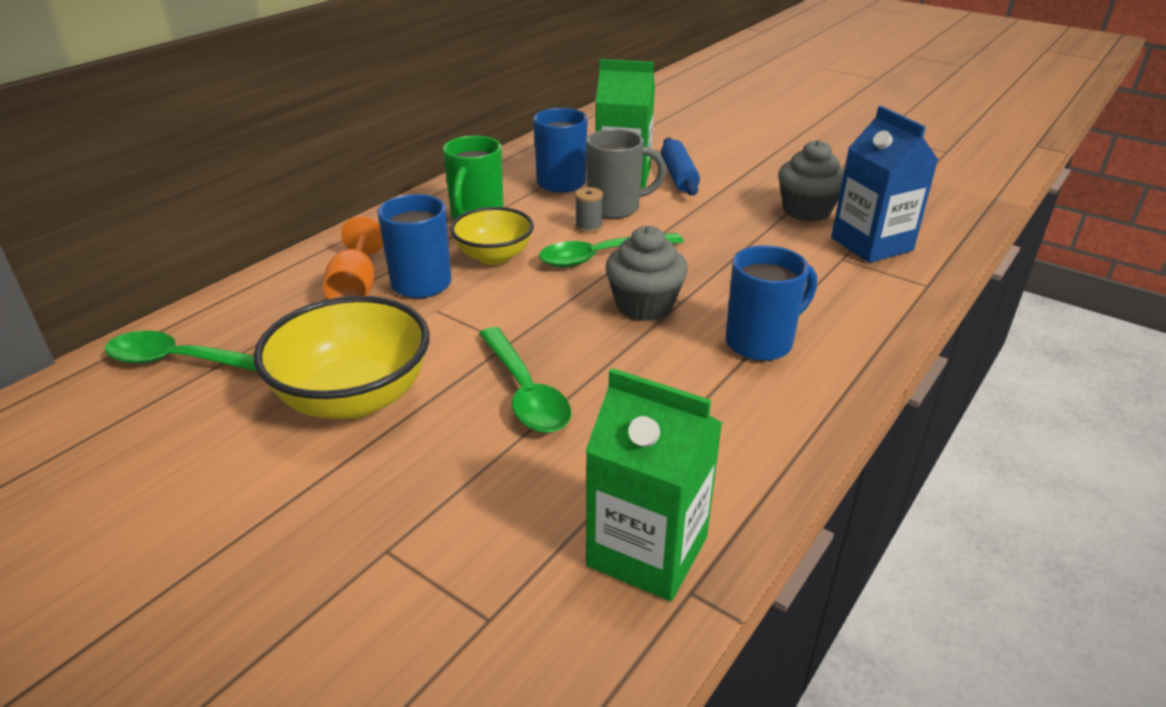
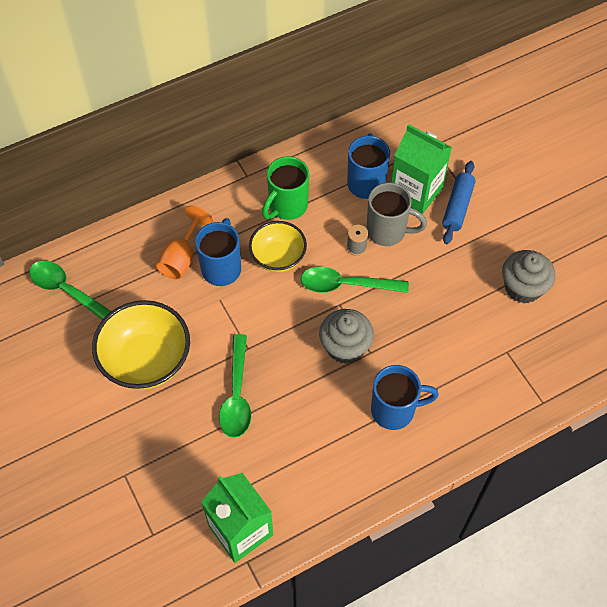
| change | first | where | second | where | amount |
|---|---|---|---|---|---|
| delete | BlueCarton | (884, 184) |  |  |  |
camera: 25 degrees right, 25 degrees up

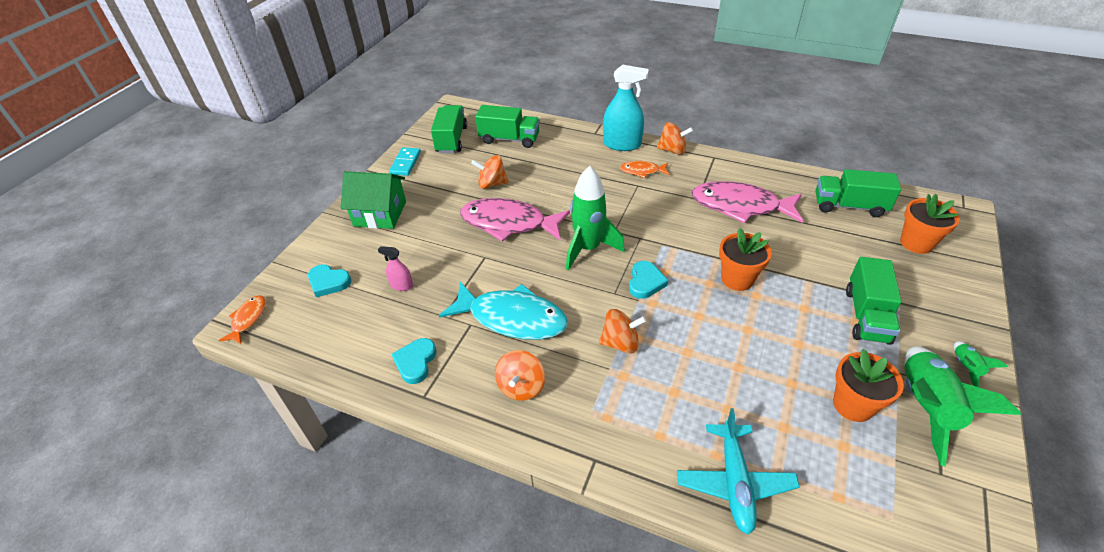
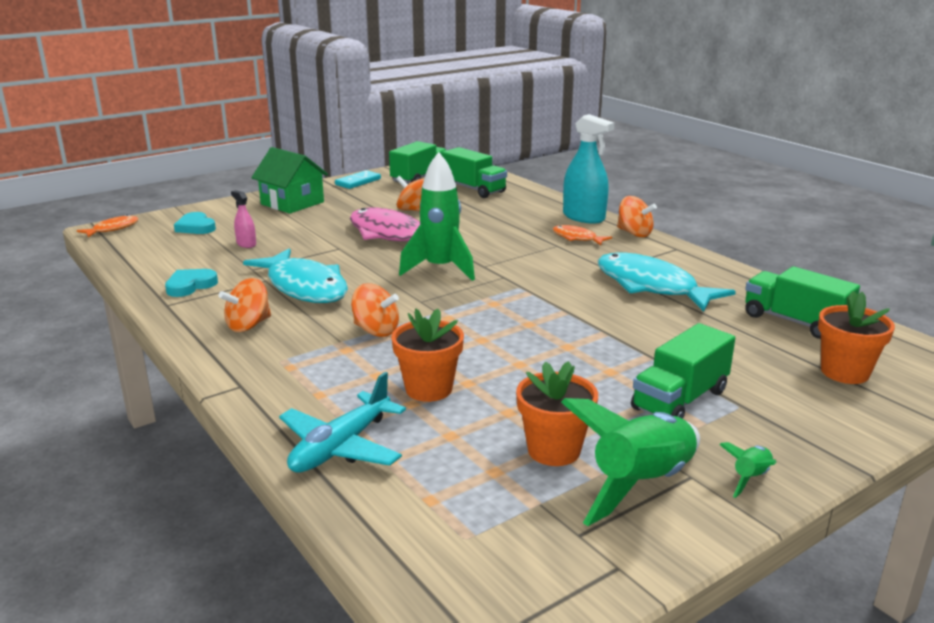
| change | first | where | second | where | amount |
|---|---|---|---|---|---|
| delete | TurquoiseHeart | (648, 280) |  |  |  |
| recolor | PinkFish | (747, 202) | TurquoiseFish | (666, 282) |  |
| move | OrangeFlowerPot | (745, 259) |  | (427, 355) |  |
camera: 30 degrees right, 20 degrees down

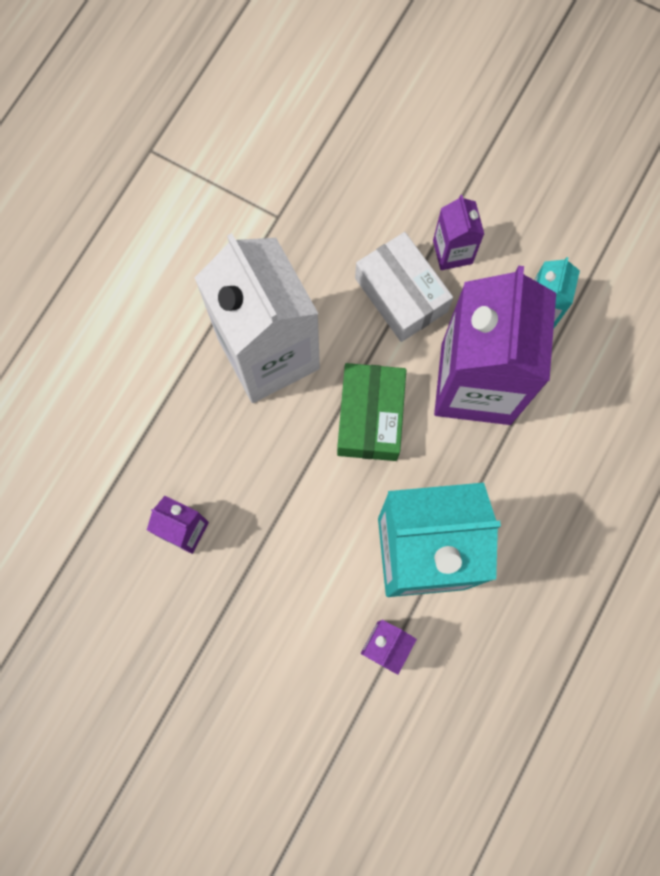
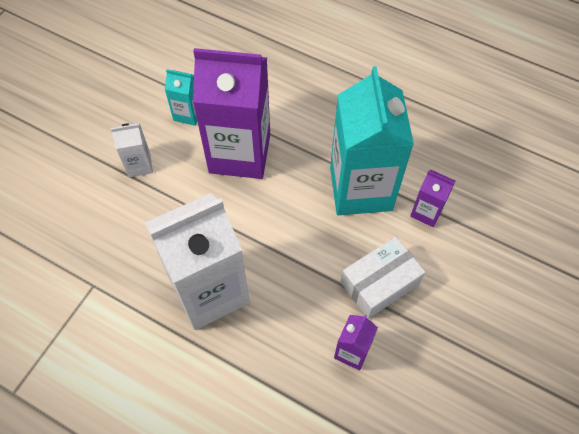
| change | first | where | second | where | amount |
|---|---|---|---|---|---|
| delete | GreenBox | (371, 412) |  |  |  |
| move | WhiteBox | (404, 287) |  | (383, 278) |  |
| recolor | PurpleCarton | (458, 232) | WhiteCarton | (132, 150) |  |
camera: 90 degrees left, 15 degrees down

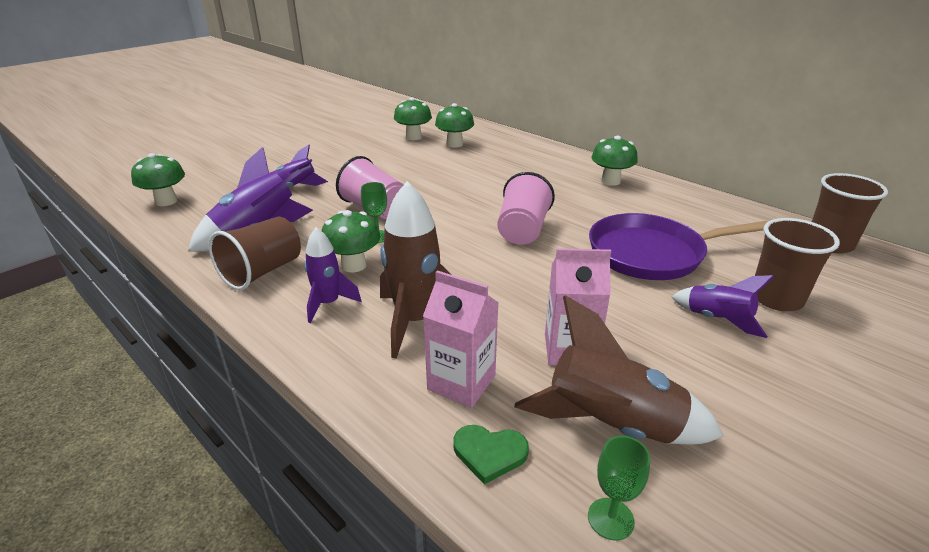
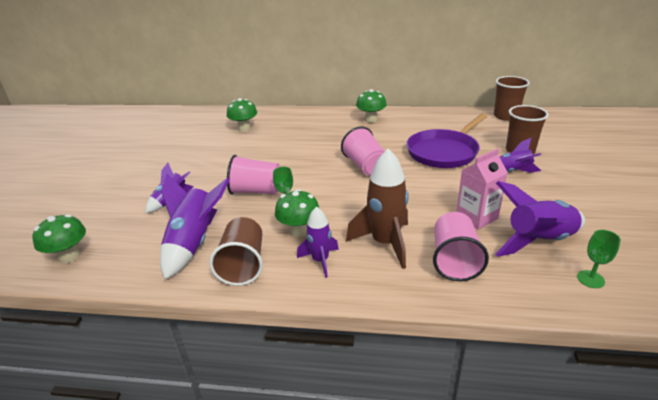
| change | first | where | second | where | amount |
|---|---|---|---|---|---|
| delete | GreenMushroom | (413, 118) |  |  |  |
| replace | PinkCarton | (461, 339) | PinkCup | (461, 246) |  |
| delete | GreenHeart | (491, 454) |  |  |  |
| recolor | BrownRocket | (618, 370) | PurpleRocket | (540, 219) |  |
camera: 35 degrees left, 0 degrees up

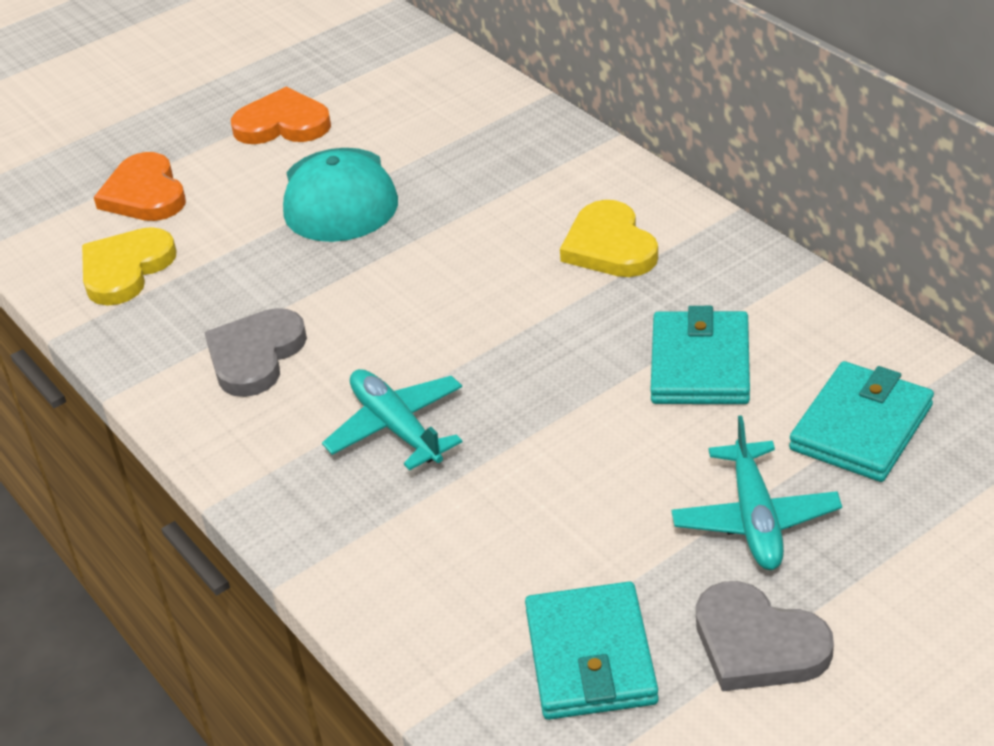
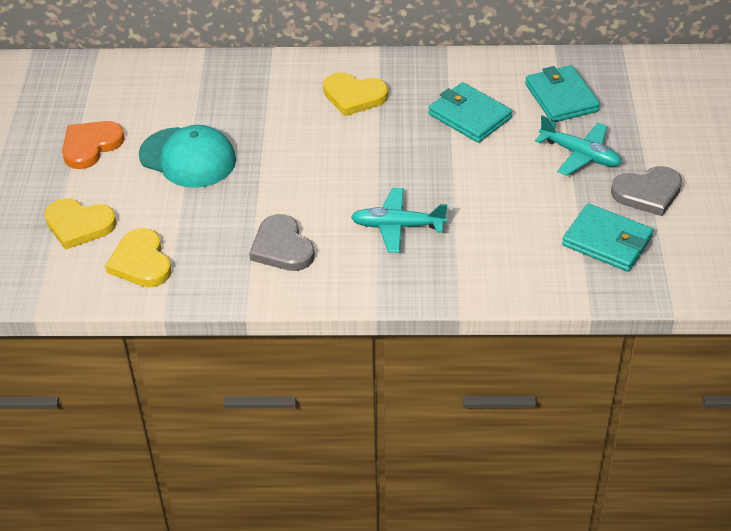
| change | first | where | second | where | amount |
|---|---|---|---|---|---|
| recolor | OrangeHeart | (140, 186) | YellowHeart | (80, 224) |  |
camera: 55 degrees left, 5 degrees up

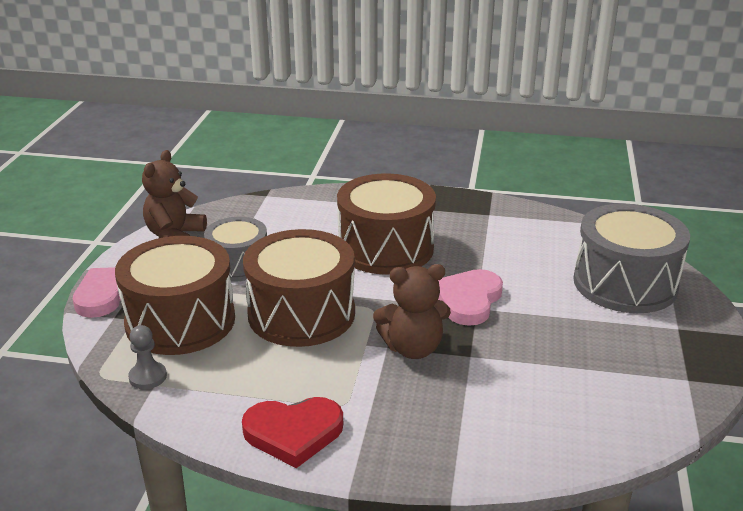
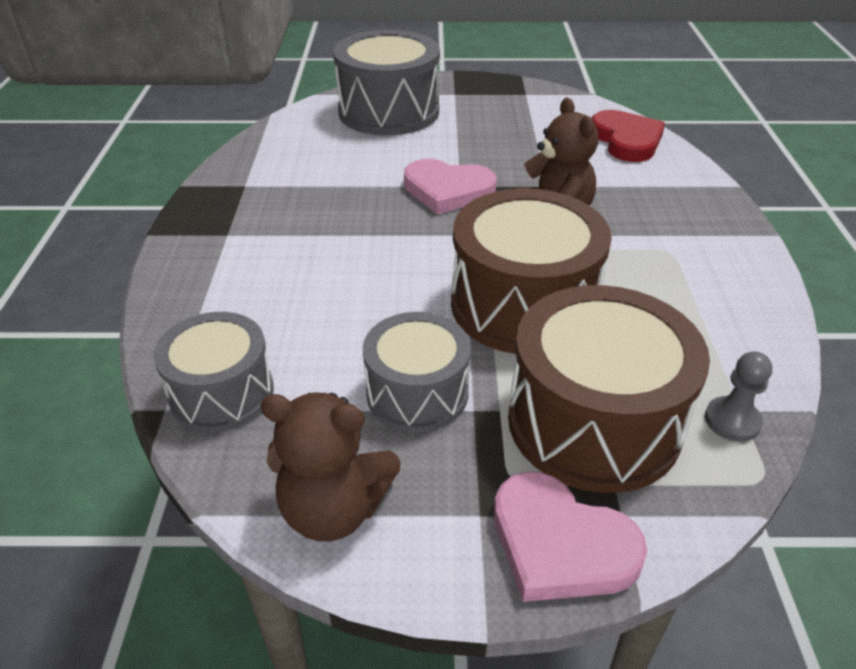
| change | first | where | second | where | amount |
|---|---|---|---|---|---|
| move | RedHeart | (292, 432) |  | (628, 136) |  |
| delete | BrownDrum | (386, 224) |  |  |  |
| insert |  |  | GreyDrum | (214, 372) |  |
camera: 100 degrees left, 10 degrees up

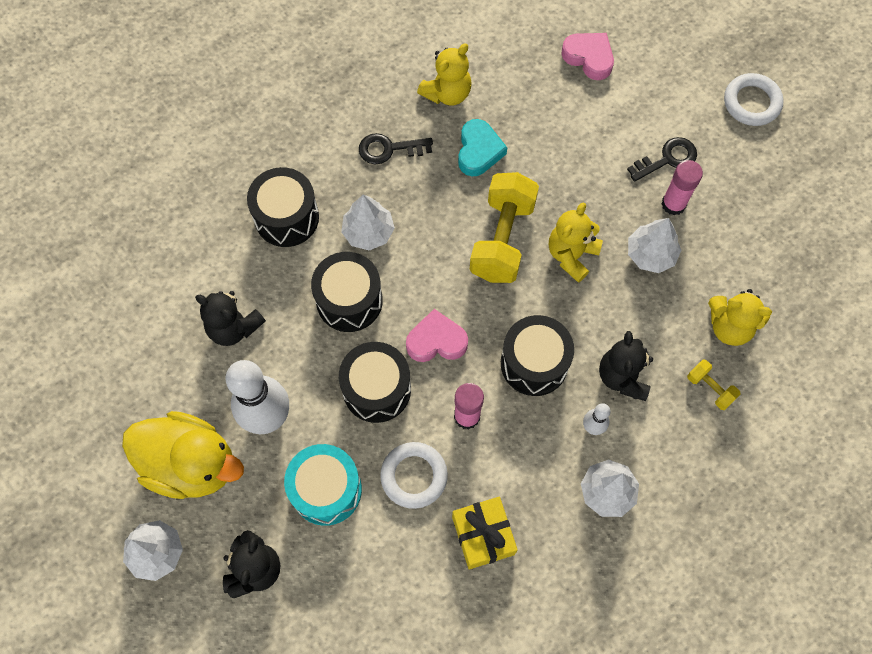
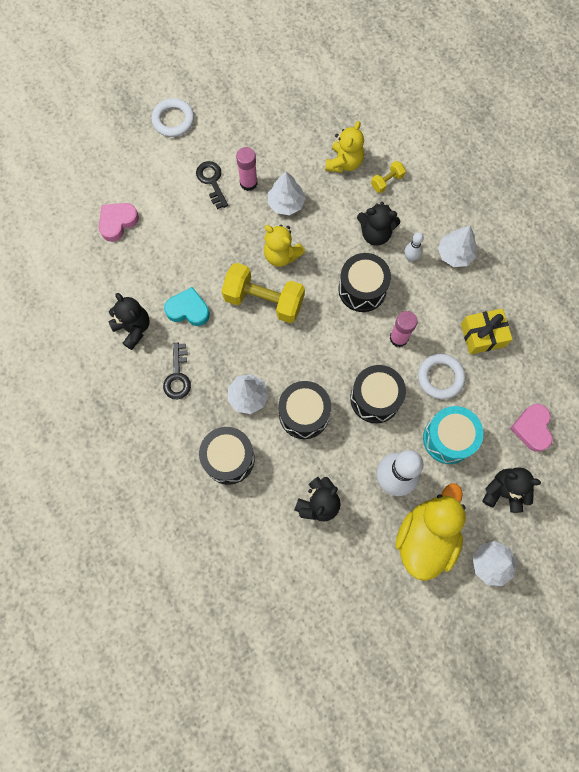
| change | first | where | second | where | amount |
|---|---|---|---|---|---|
| move | PinkHeart | (437, 335) |  | (531, 428) |  |
| recolor | YellowTeddyBear | (444, 74) | BlackTeddyBear | (129, 321) |  |
camera: 85 degrees left, 5 degrees up

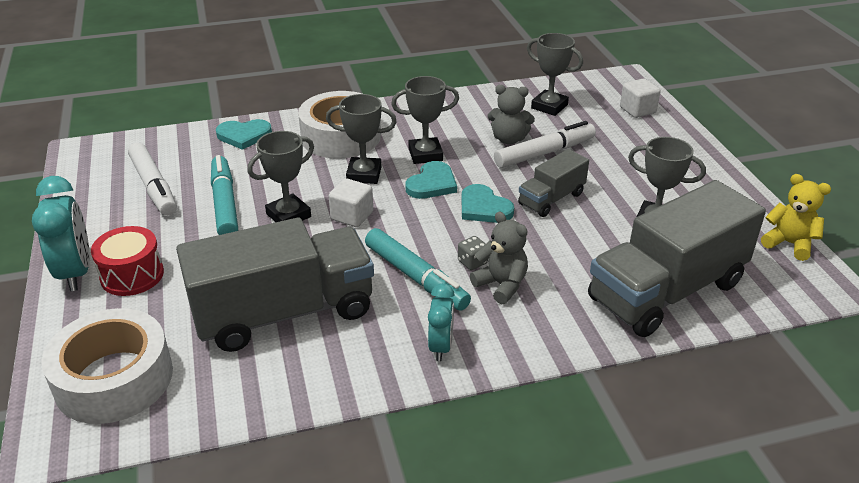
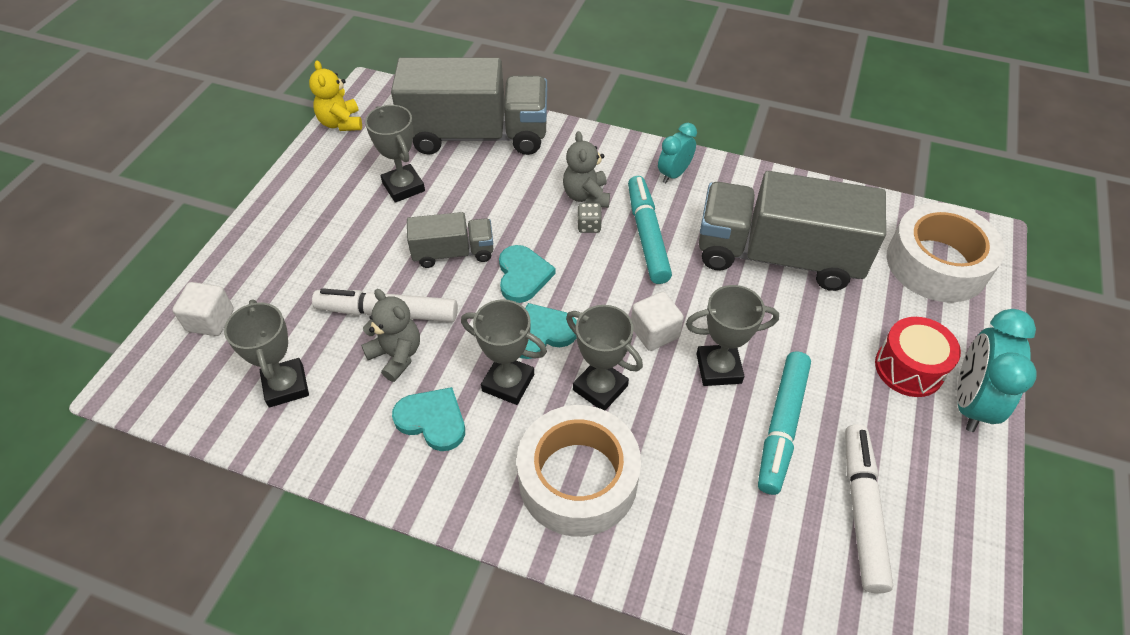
| change | first | where | second | where | amount |
|---|---|---|---|---|---|
| move | TurquoiseHeart | (244, 134) |  | (428, 419) |  |
camera: 145 degrees left, 15 degrees up

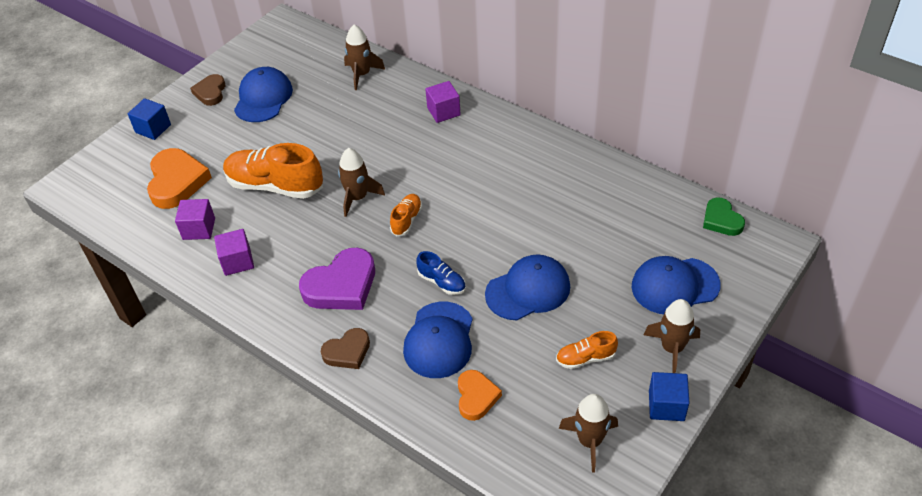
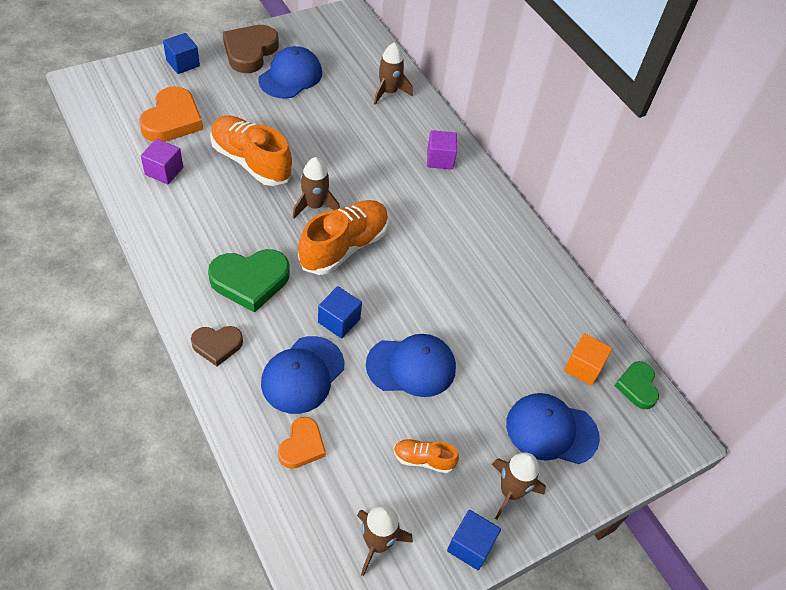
| change | first | where | second | where | amount |
|---|---|---|---|---|---|
| resize | BrownHeart | (207, 90) |  | (251, 49) | x1.68 |
| delete | PurpleCube | (234, 252) |  |  |  |
| recolor | PurpleHeart | (337, 279) | GreenHeart | (249, 281) |  |
| resize | OrangeShoe | (406, 215) |  | (343, 237) | x2.04 |
| replace | BlueShoe | (441, 273) | BlueCube | (340, 312) |  |
| insert |  |  | OrangeCube | (588, 359) |  |
camera: 15 degrees right, 5 degrees up

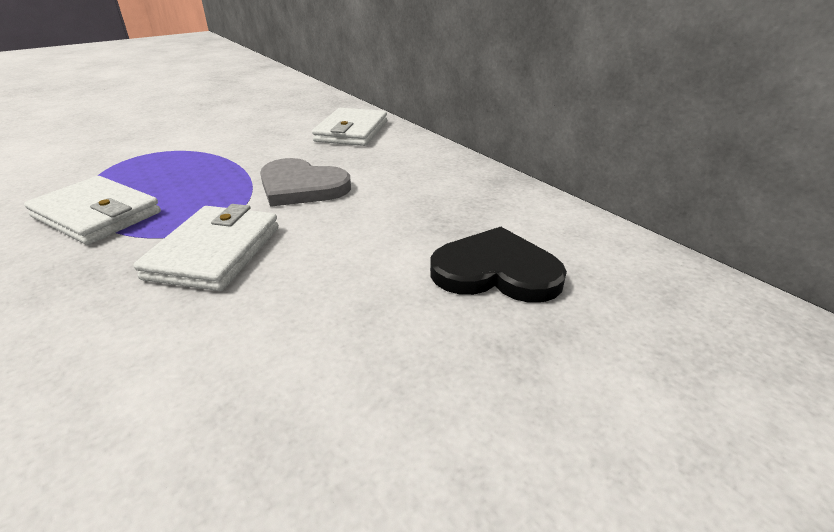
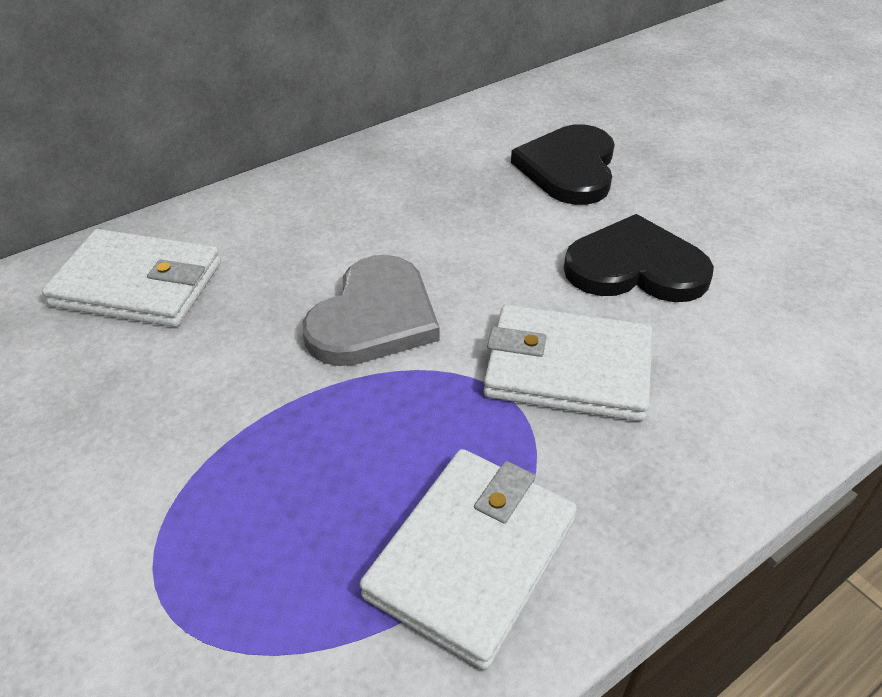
| change | first | where | second | where | amount |
|---|---|---|---|---|---|
| insert |  |  | BlackHeart | (639, 258) |  |
camera: 90 degrees left, 10 degrees up

